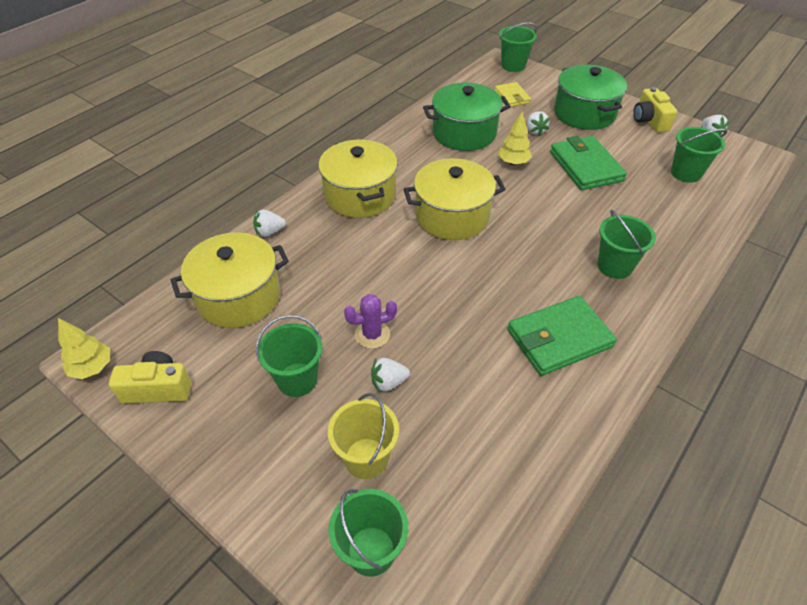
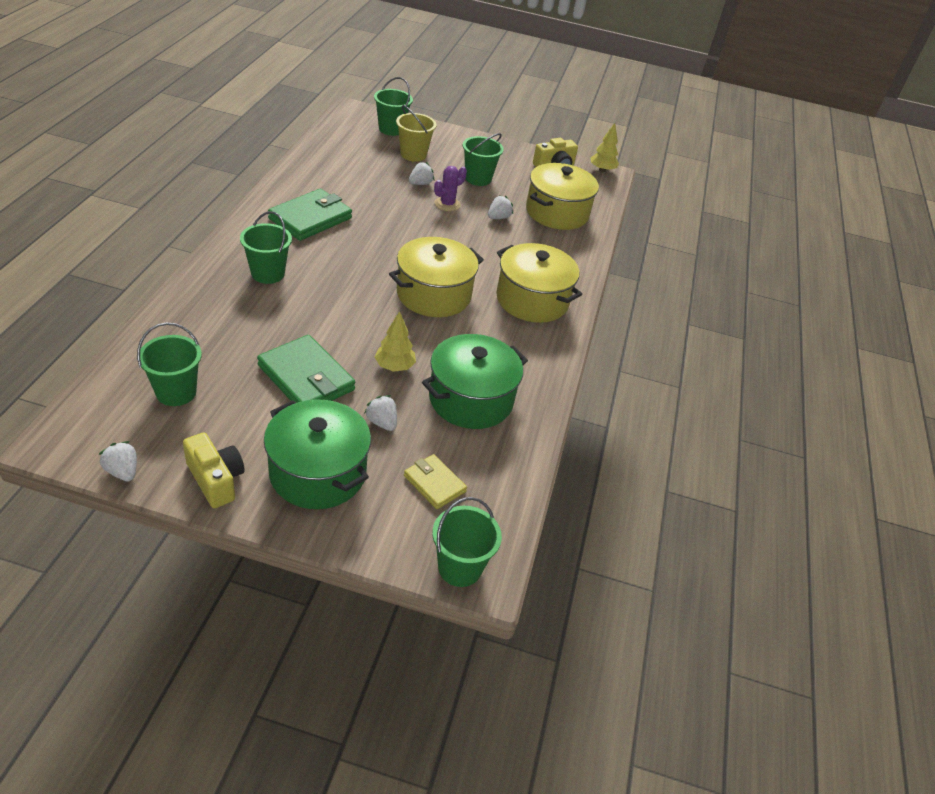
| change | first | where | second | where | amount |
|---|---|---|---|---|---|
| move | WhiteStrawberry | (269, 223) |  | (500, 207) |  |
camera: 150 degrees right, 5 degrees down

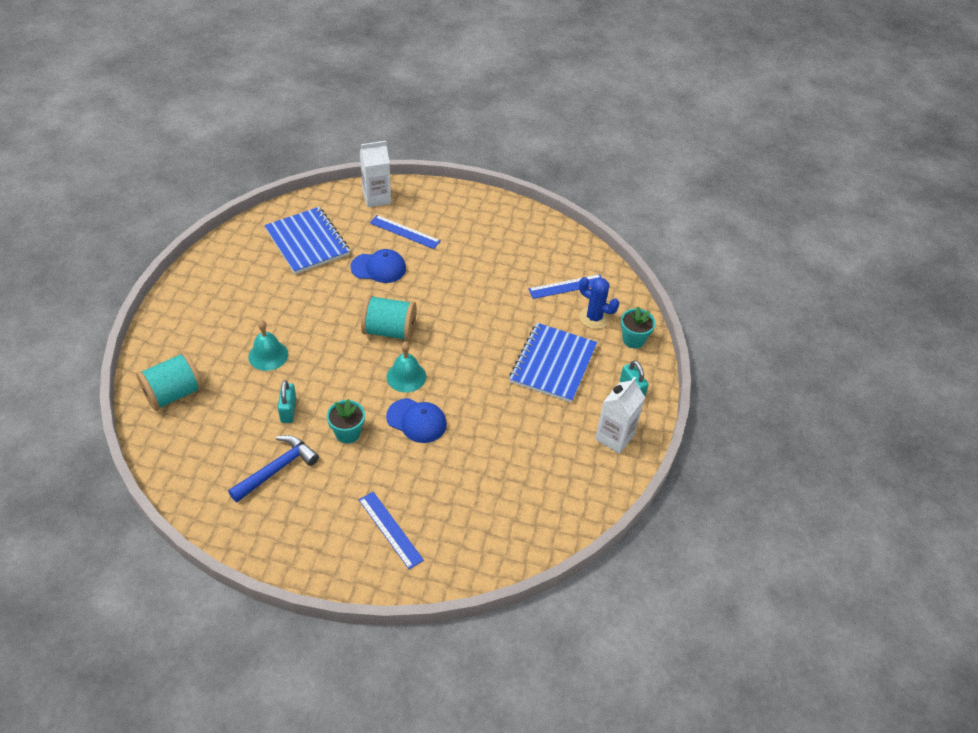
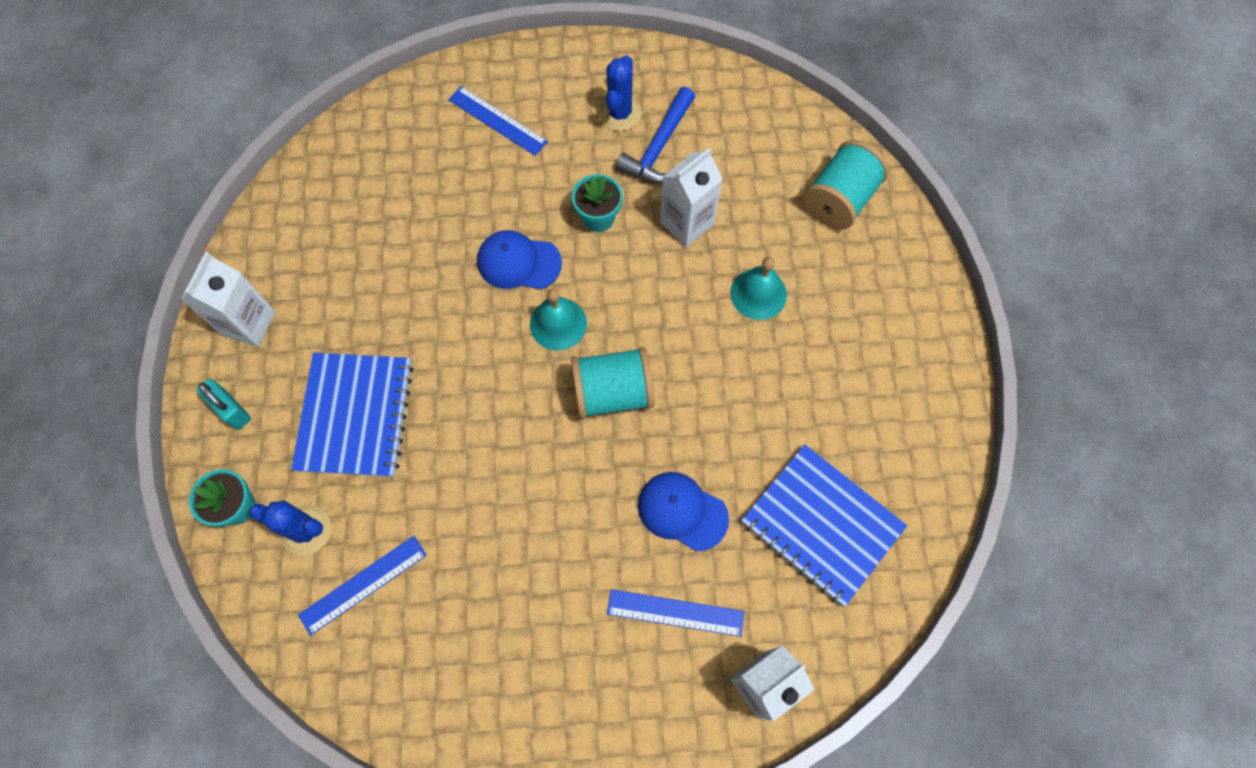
| change | first | where | second | where | amount |
|---|---|---|---|---|---|
| replace | TurquoisePadlock | (287, 401) | WhiteCarton | (691, 197) |  |
| rotate | BlueCap | (378, 266) |  | (683, 512) | 45 degrees clockwise |
| insert |  |  | BlueCactus | (620, 93) |  |
camera: 165 degrees right, 20 degrees up

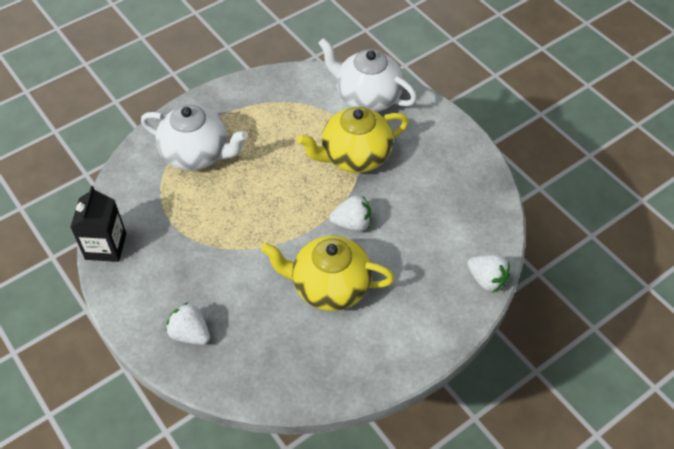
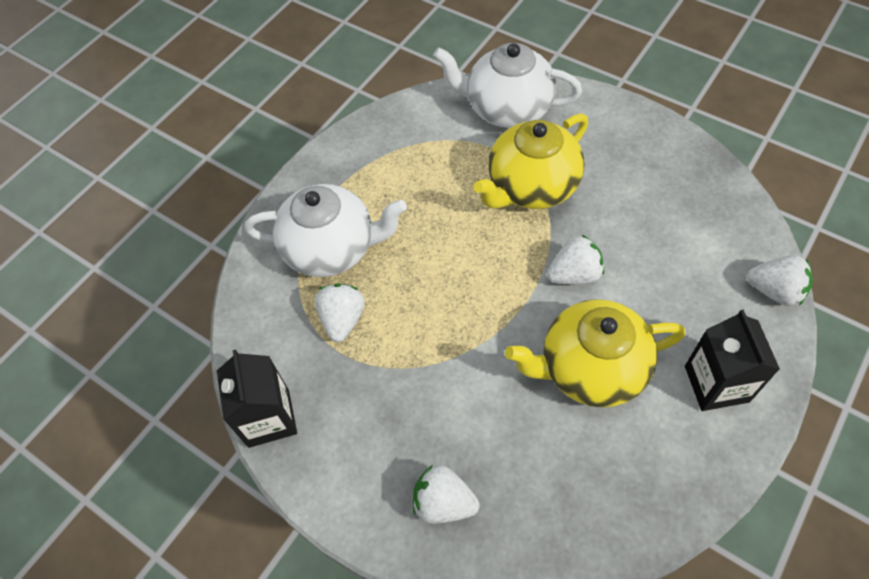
| change | first | where | second | where | amount |
|---|---|---|---|---|---|
| insert |  |  | WhiteStrawberry | (340, 313) |  |
| insert |  |  | BlackCarton | (732, 360) |  |
camera: 15 degrees left, 5 degrees up

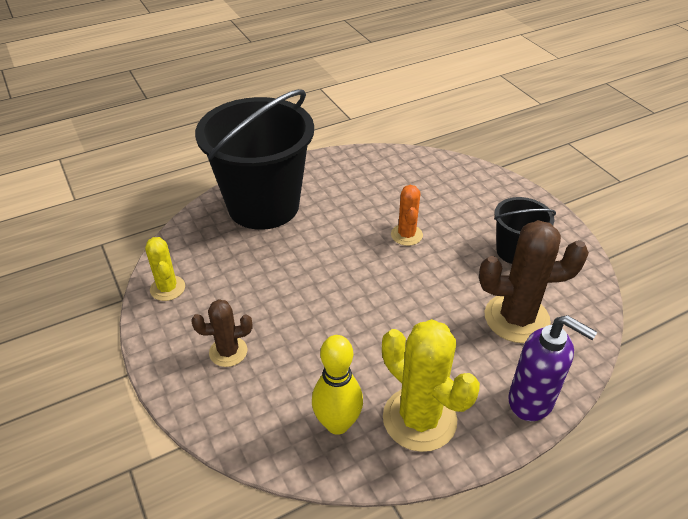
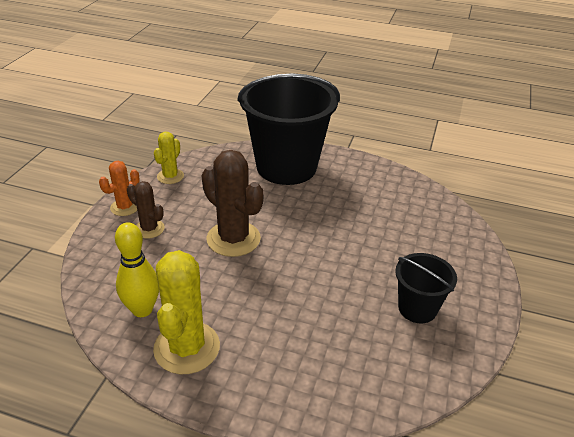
| change | first | where | second | where | amount |
|---|---|---|---|---|---|
| move | OrangeCactus | (407, 215) |  | (119, 188) |  |
| move | BrownCactus | (534, 281) |  | (233, 203) |  |
| delete | PurpleSoapDispenser | (552, 368) |  |  |  |
camera: 45 degrees right, 5 degrees down

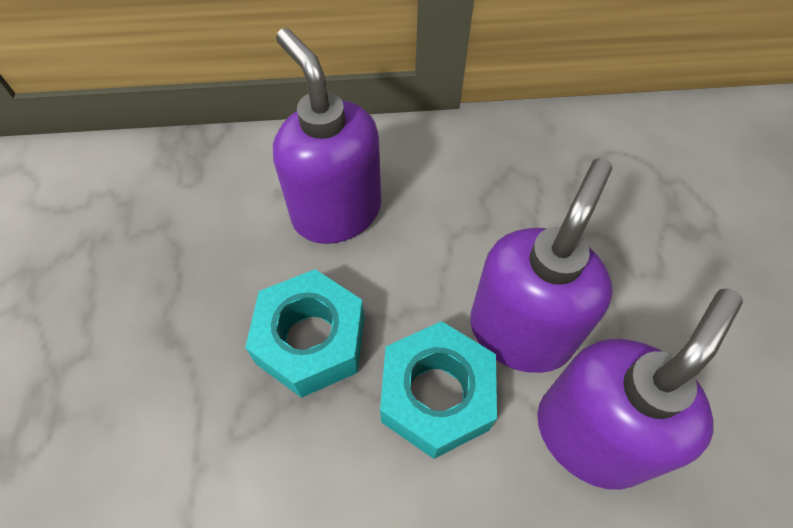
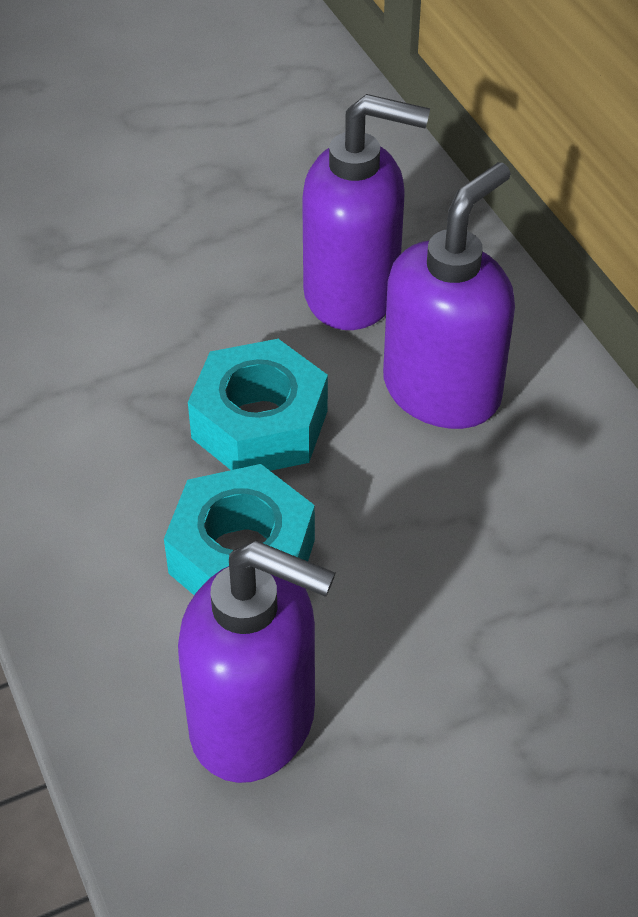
| change | first | where | second | where | amount |
|---|---|---|---|---|---|
| move | PurpleSoapDispenser | (541, 265) |  | (366, 212) |  |
camera: 70 degrees right, 10 degrees down

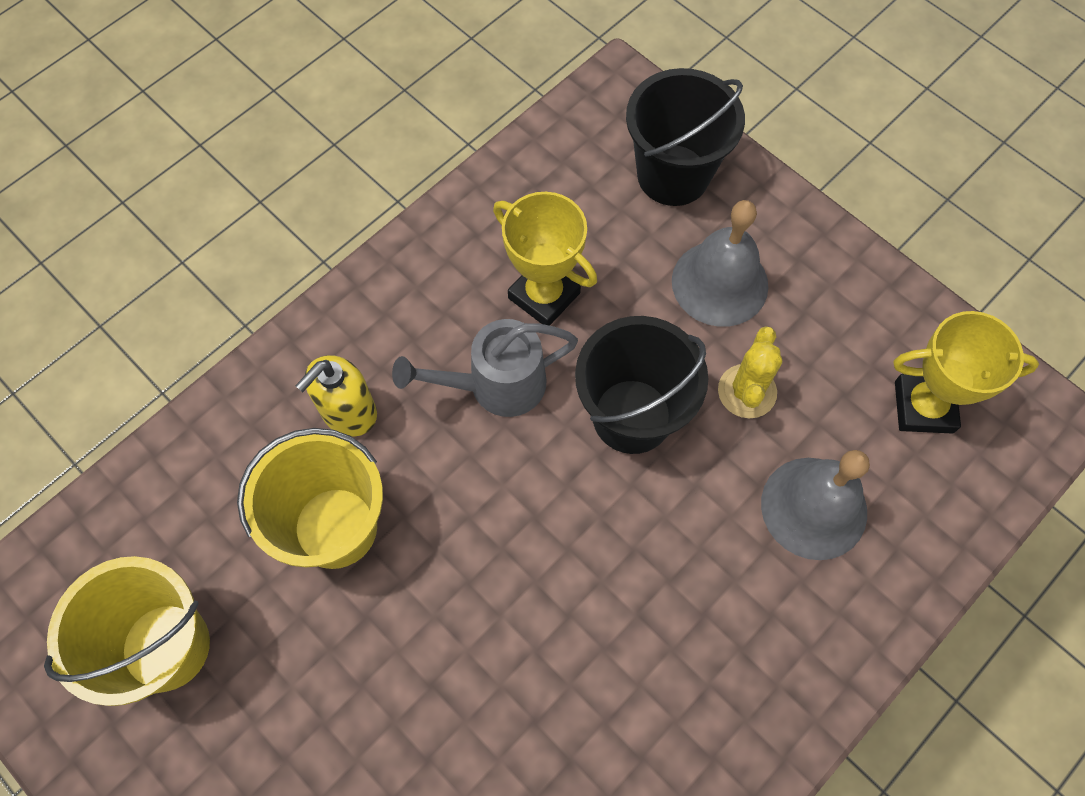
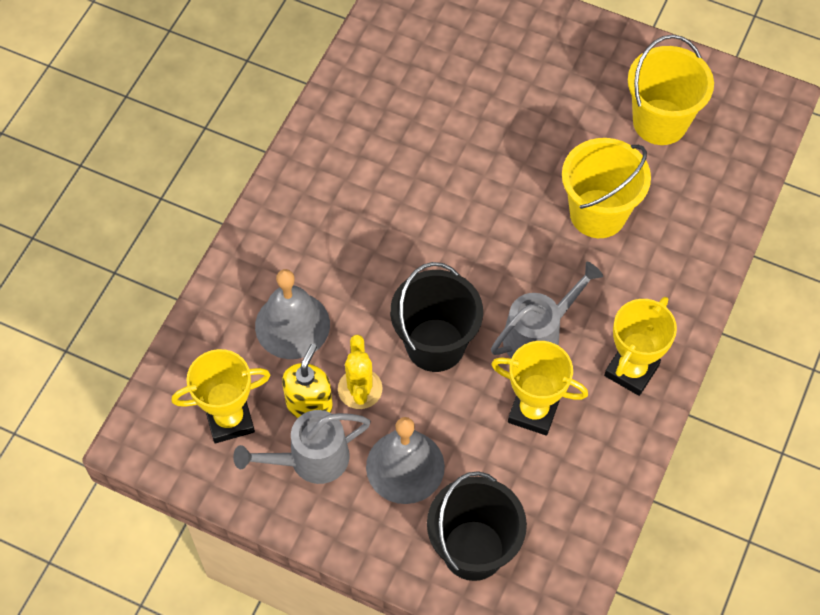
| change | first | where | second | where | amount |
|---|---|---|---|---|---|
| move | YellowSoapDispenser | (336, 396) |  | (307, 381) |  |
| insert |  |  | GreyWateringCan | (302, 447) |  |
| insert |  |  | YellowTrophy | (640, 346) |  |
camera: 160 degrees right, 5 degrees down

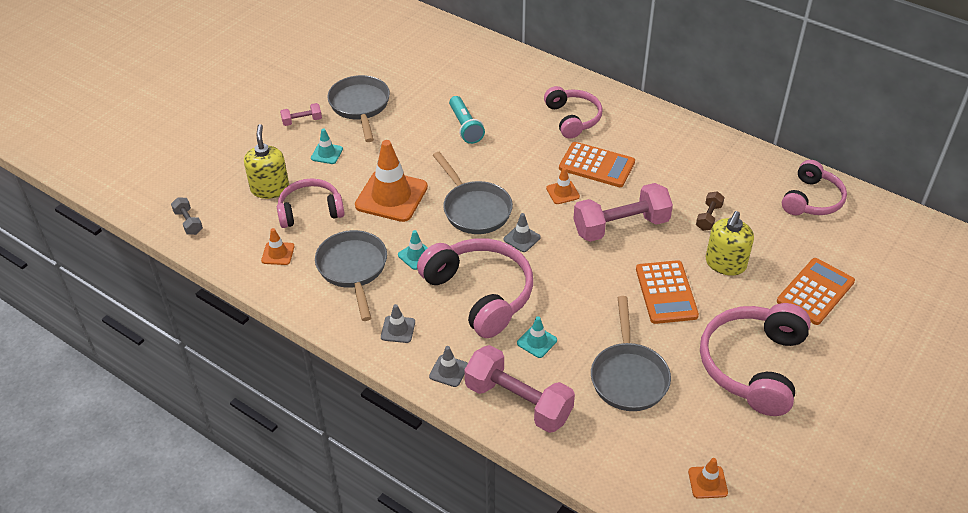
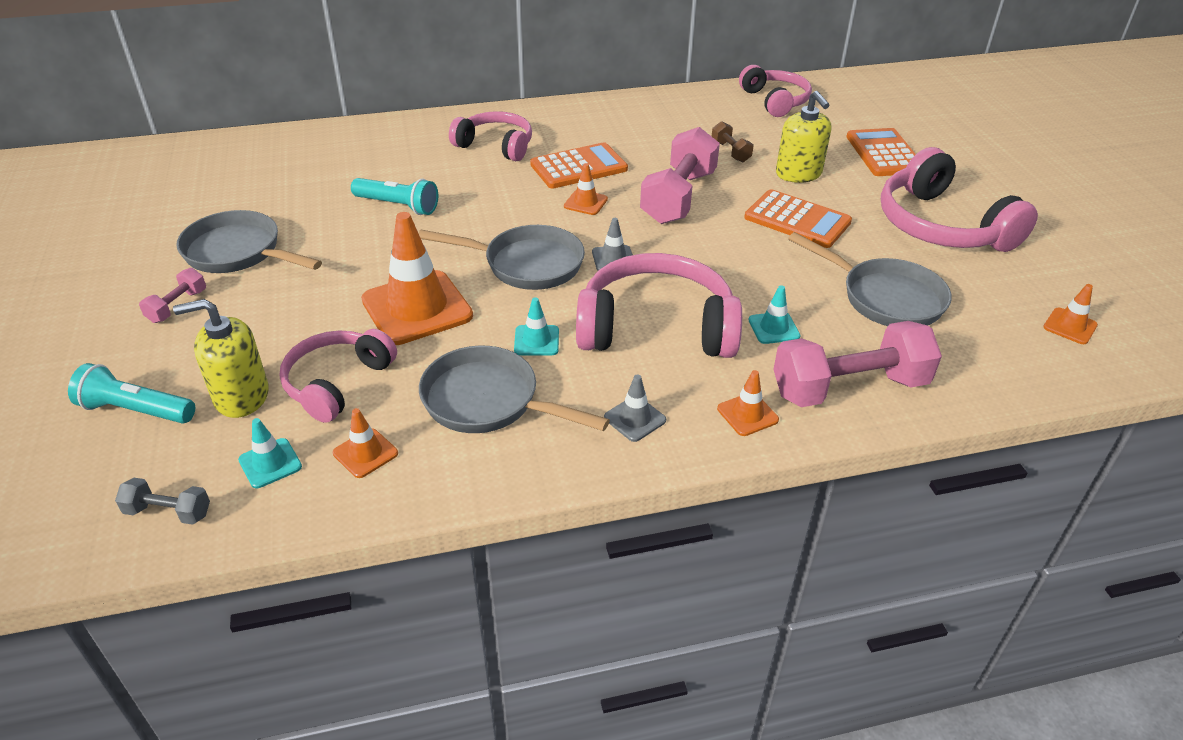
| change | first | where | second | where | amount |
|---|---|---|---|---|---|
| rotate | YellowSoapDispenser | (266, 161) |  | (221, 358) | 45 degrees counterclockwise |
| move | TurquoiseTrafficCone | (327, 146) |  | (270, 453) |  |
| recolor | GreyTrafficCone | (448, 366) | OrangeTrafficCone | (748, 403) |  |
| insert |  |  | TurquoiseFlashlight | (131, 393) |  |
camera: 50 degrees left, 5 degrees down

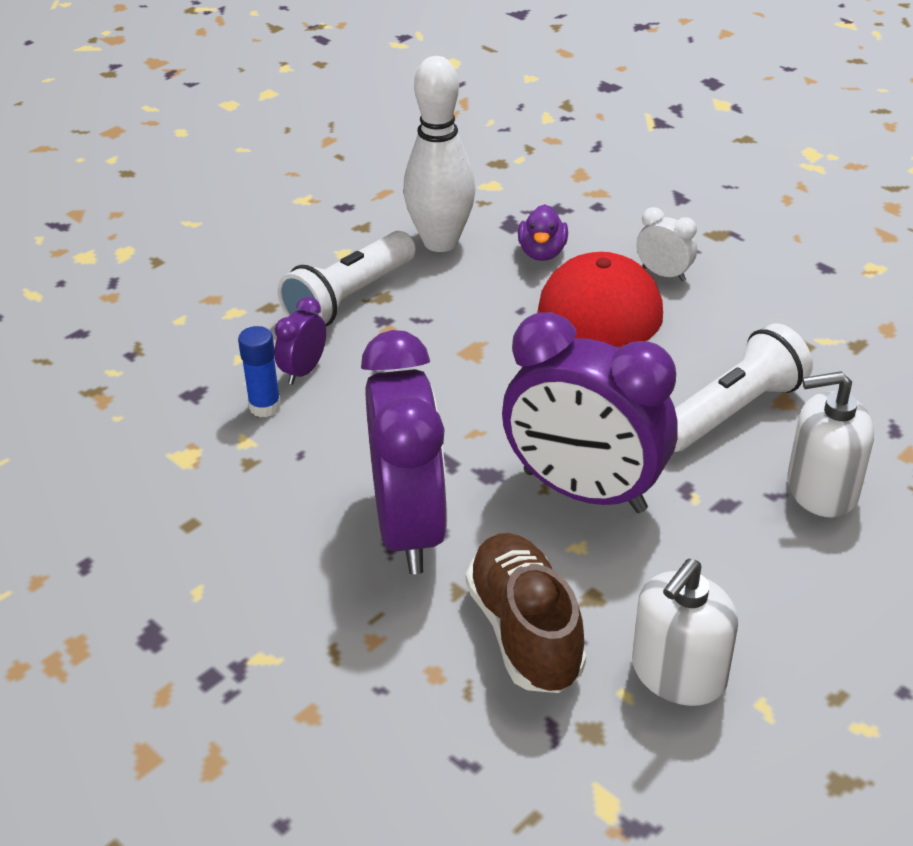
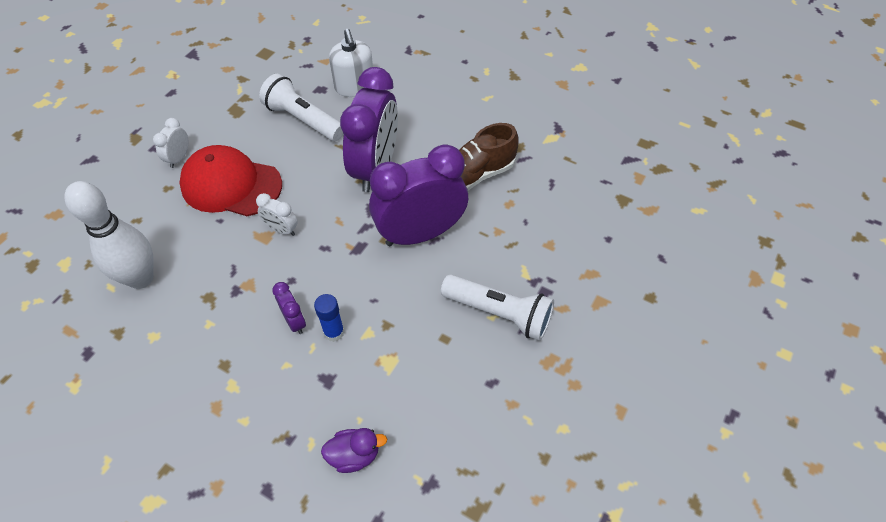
| change | first | where | second | where | amount |
|---|---|---|---|---|---|
| rotate | PurpleClock | (300, 340) |  | (289, 308) | 135 degrees counterclockwise |
| move | WhiteFlashlight | (347, 278) |  | (497, 308) |  |
| move | PurpleDuck | (543, 232) |  | (354, 450) |  |
| delete | WhiteSoapDispenser | (685, 632) |  |  |  |
| insert |  |  | WhiteClock | (277, 214) |  |
camera: 105 degrees left, 15 degrees up

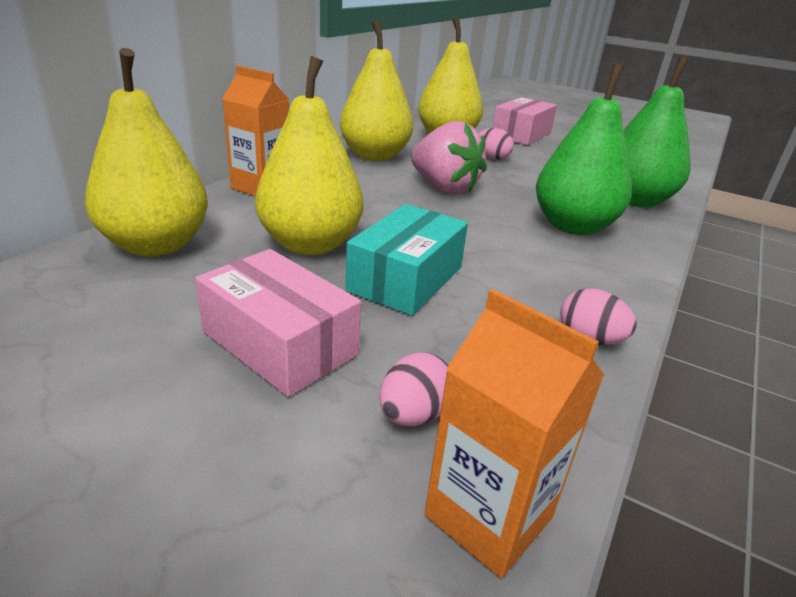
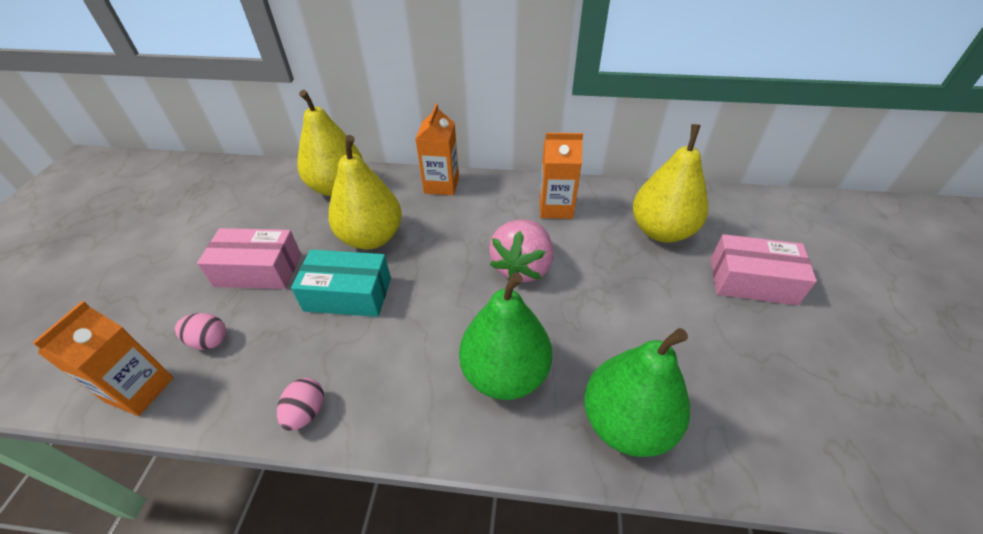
| change | first | where | second | where | amount |
|---|---|---|---|---|---|
| rotate | PinkBox | (278, 323) |  | (249, 258) | 75 degrees clockwise |
| replace | YellowPear | (376, 91) | OrangeCarton | (561, 176) |  |
| delete | PinkEgg | (496, 144) |  |  |  |
camera: 70 degrees right, 15 degrees up

